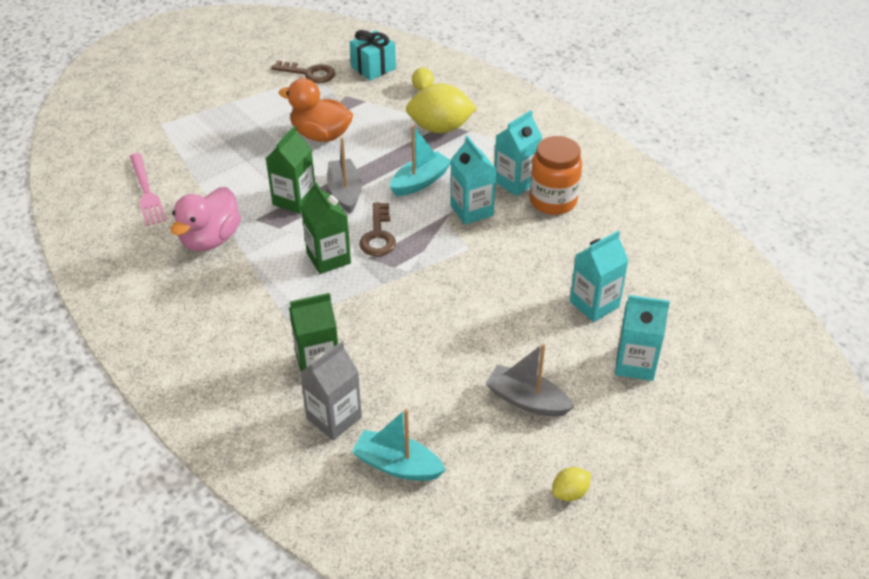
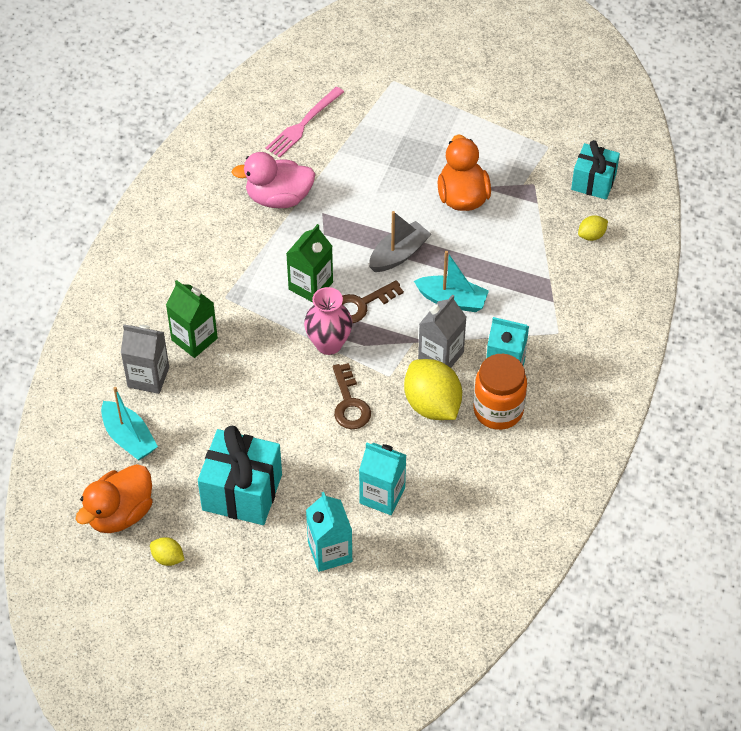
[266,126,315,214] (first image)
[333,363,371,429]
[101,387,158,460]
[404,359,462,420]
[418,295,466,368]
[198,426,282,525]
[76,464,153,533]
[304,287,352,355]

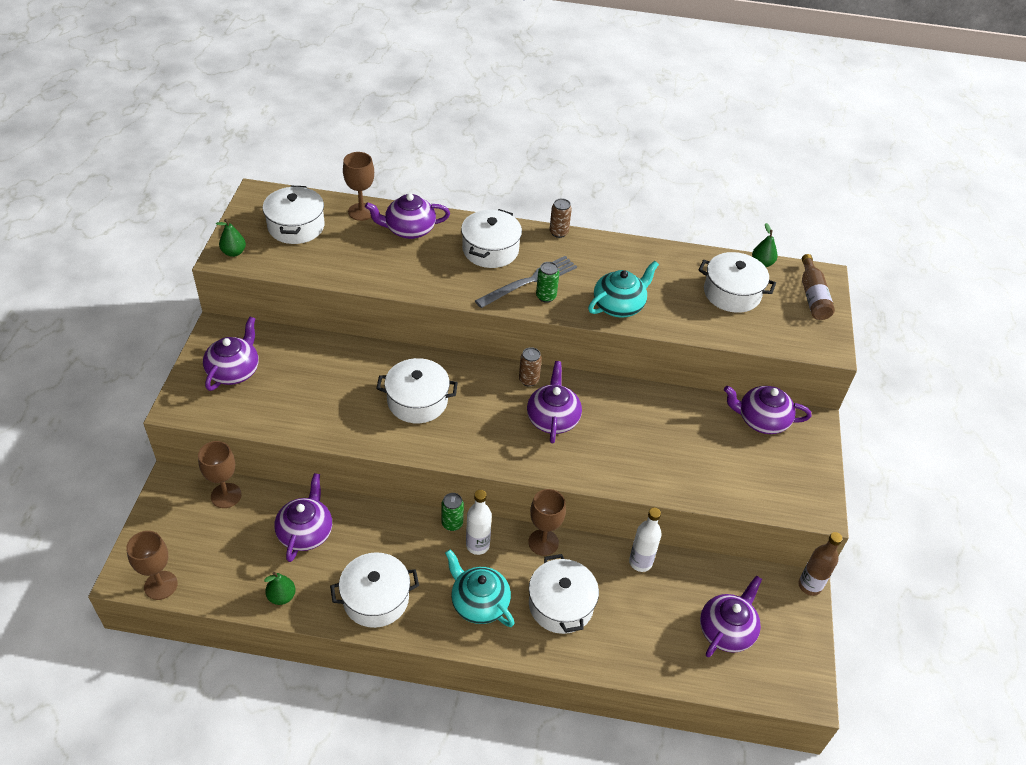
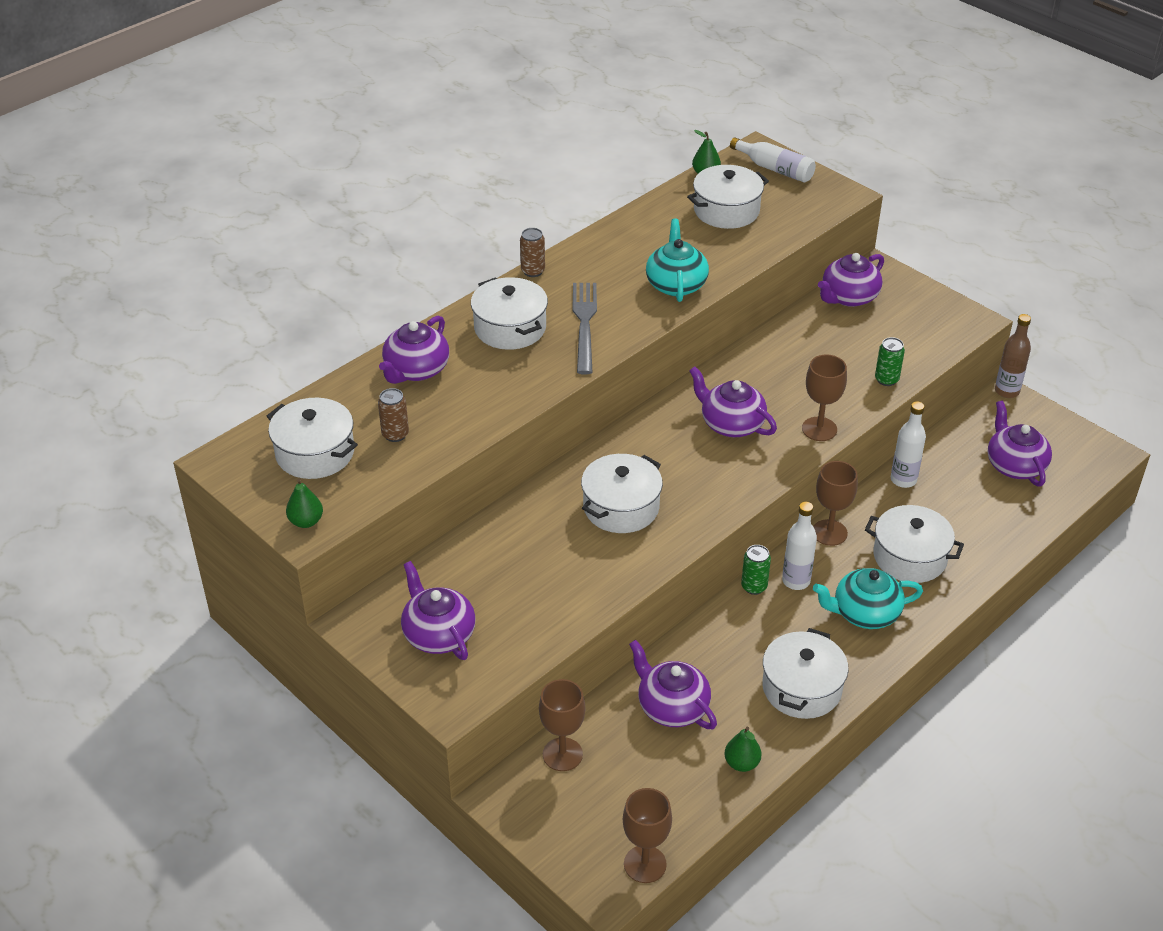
[802,354,847,441]
[378,388,409,442]
[875,337,905,386]
[730,138,816,183]

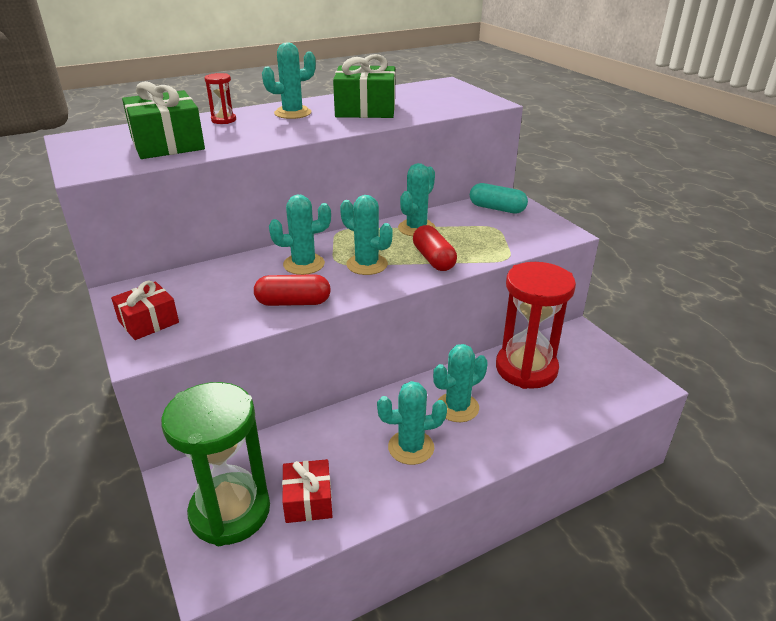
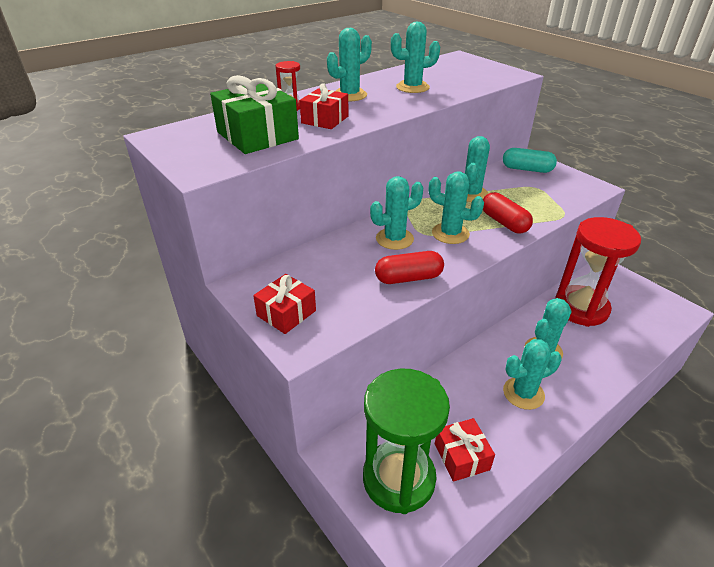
[391,22,440,93]
[300,83,349,129]

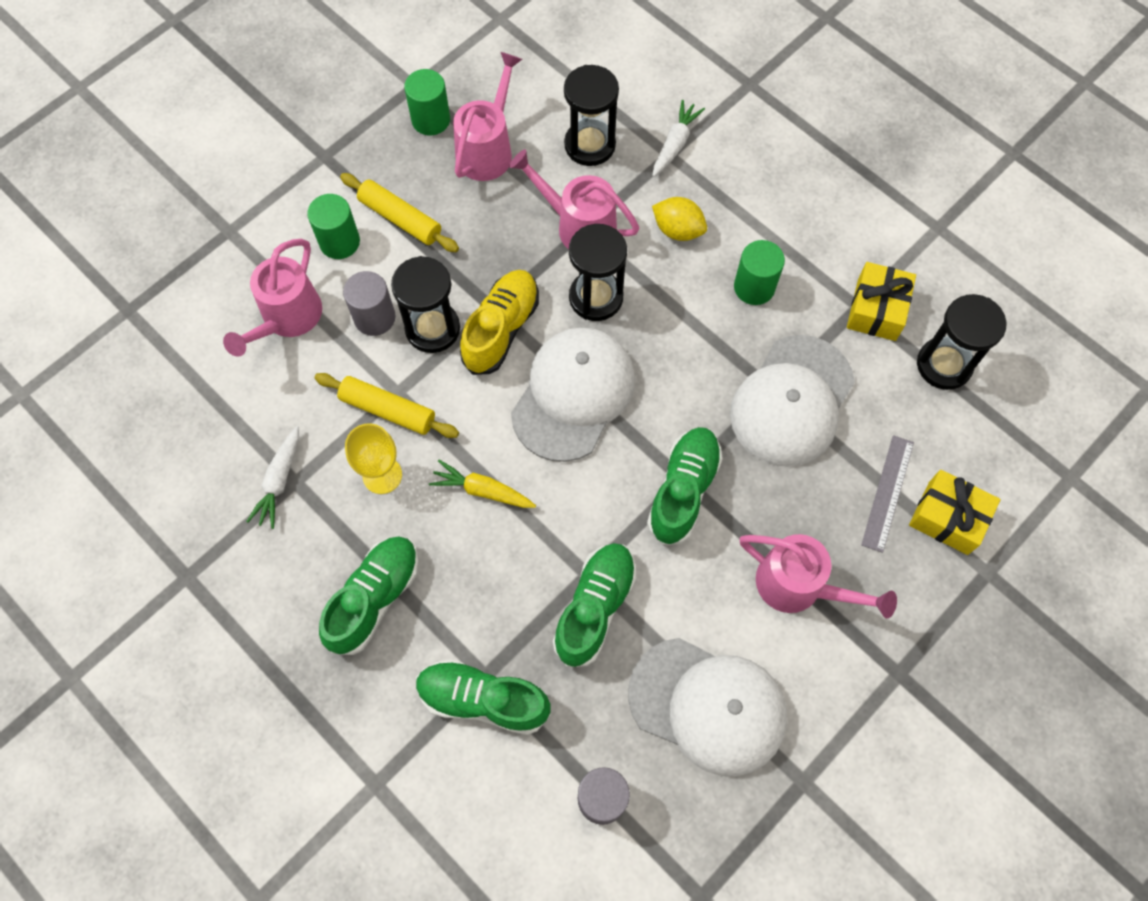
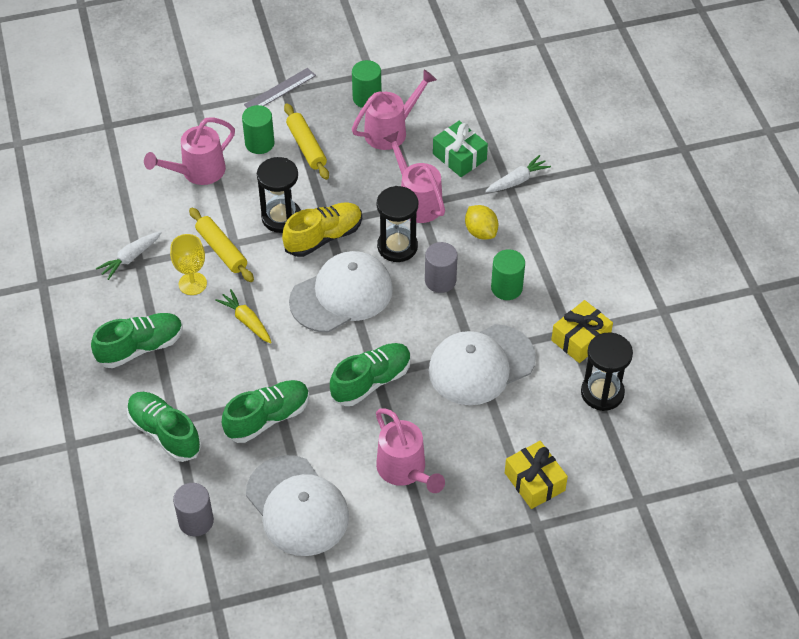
[425,242,458,293]
[433,121,488,177]
[244,68,316,108]

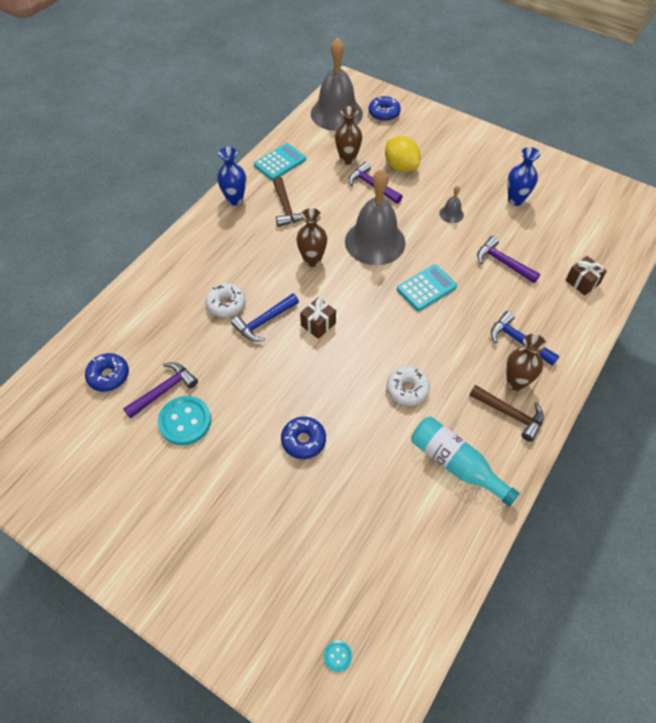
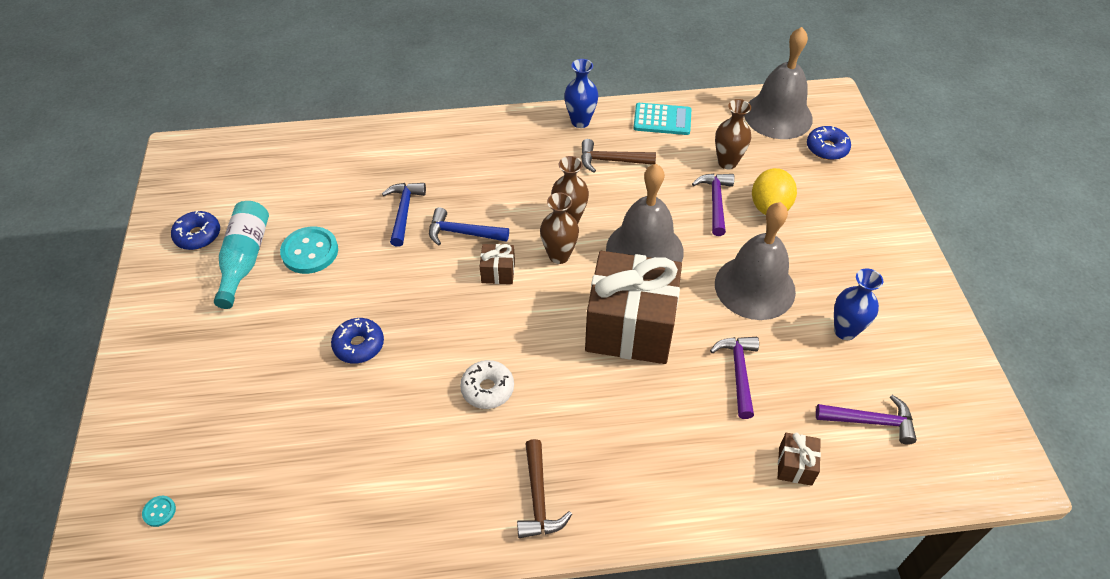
[171,210,220,250]
[816,395,917,445]
[205,283,246,317] (first image)
[581,139,656,172]
[585,251,682,364]
[214,201,269,309]
[715,202,796,320]
[382,183,426,247]
[540,193,579,264]

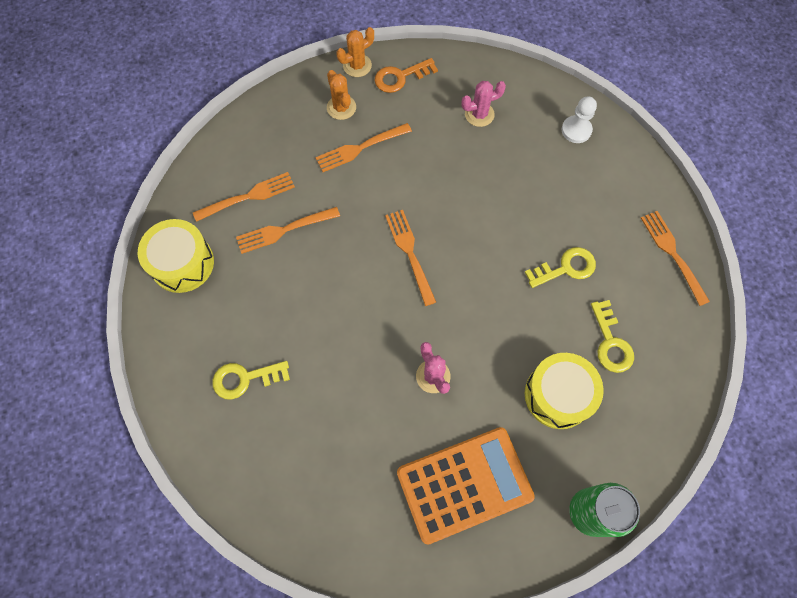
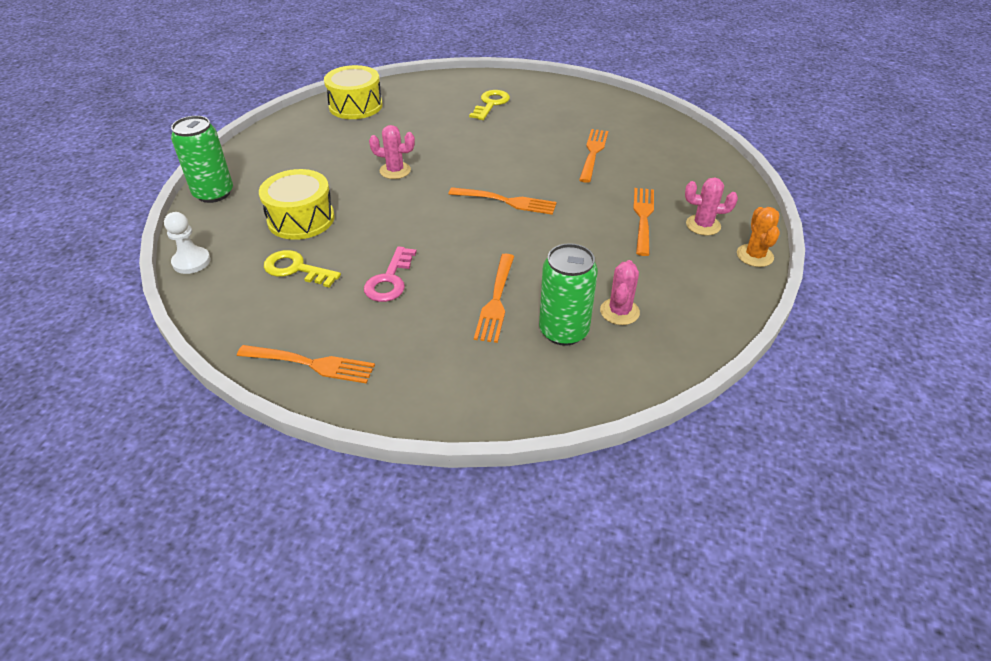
[324,65,382,119]
[474,254,514,343]
[685,177,738,235]
[375,58,438,93] (first image)
[397,427,535,545] (first image)
[364,246,417,302]
[164,212,211,274]
[539,243,598,346]

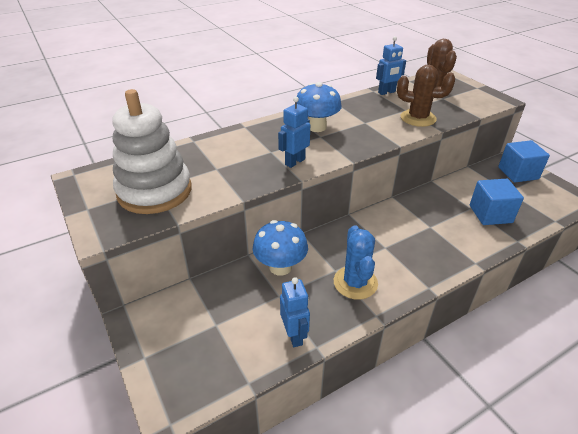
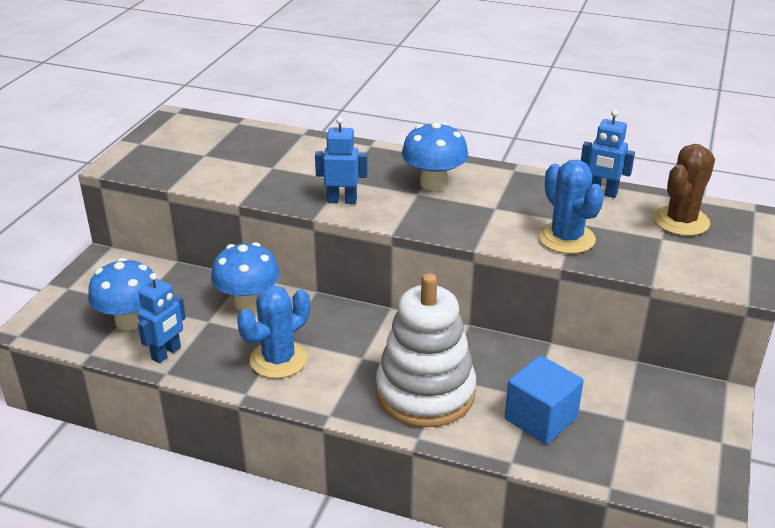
[376,273,476,427]
[538,160,604,254]
[498,140,550,183] (first image)
[88,258,157,330]

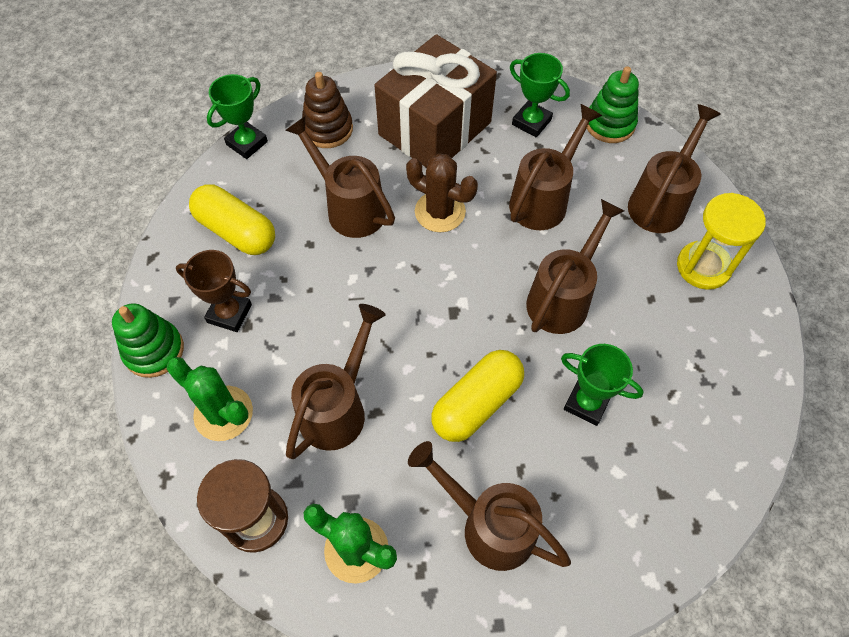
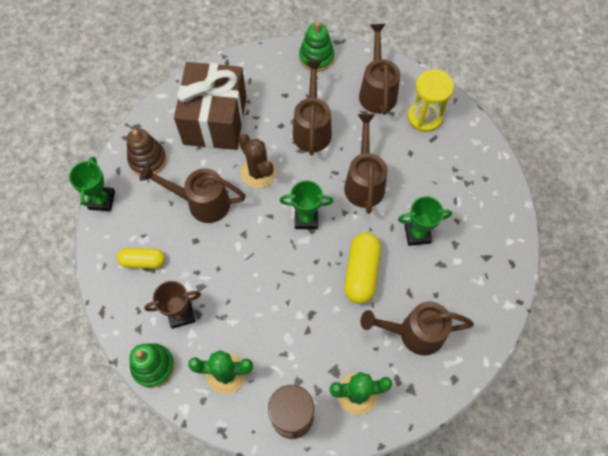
[117,248,165,268]
[286,304,386,459] (first image)
[238,134,276,188]
[280,180,334,229]

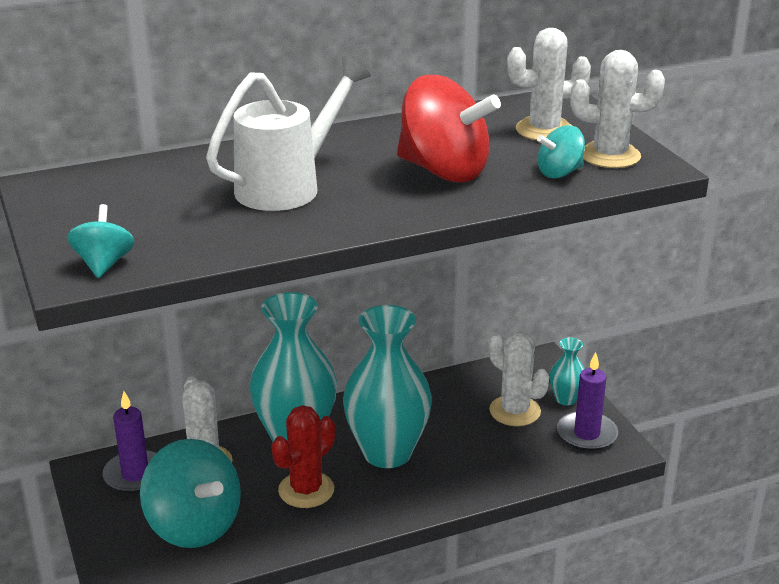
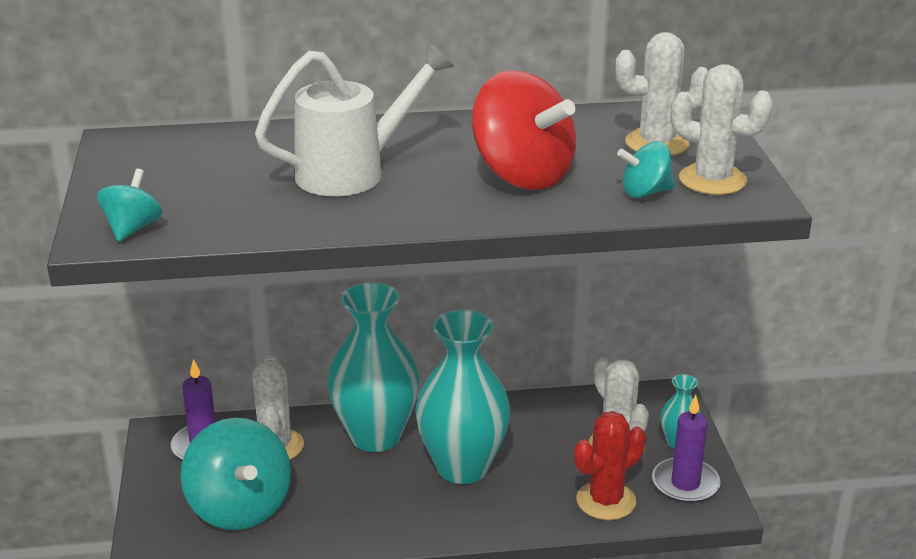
[574,411,646,520]

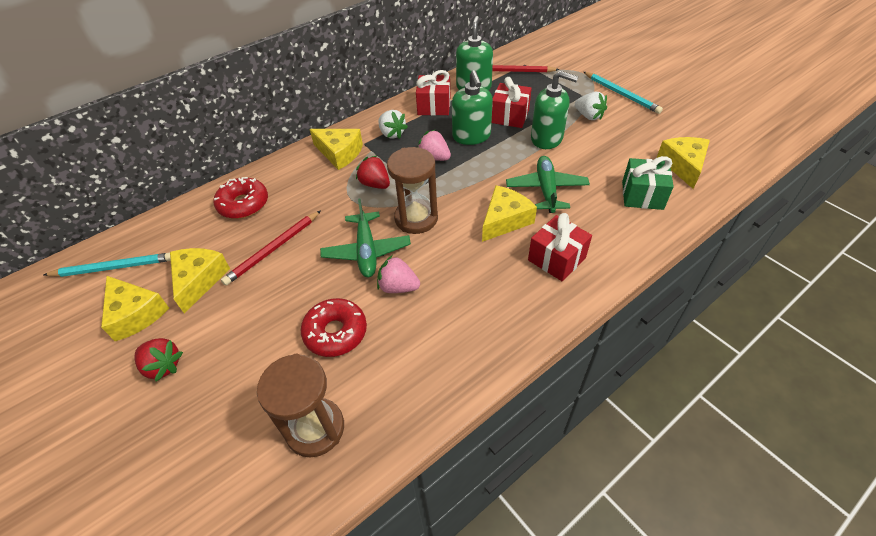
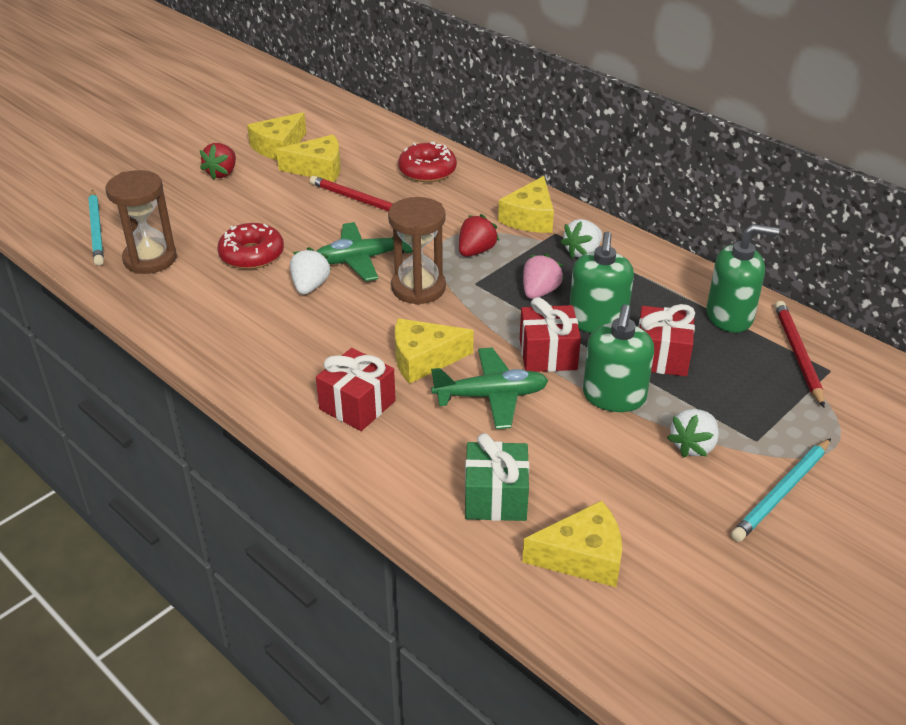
[88,190,104,266]
[290,247,331,295]
[520,297,581,372]
[570,232,634,333]
[395,318,474,384]

